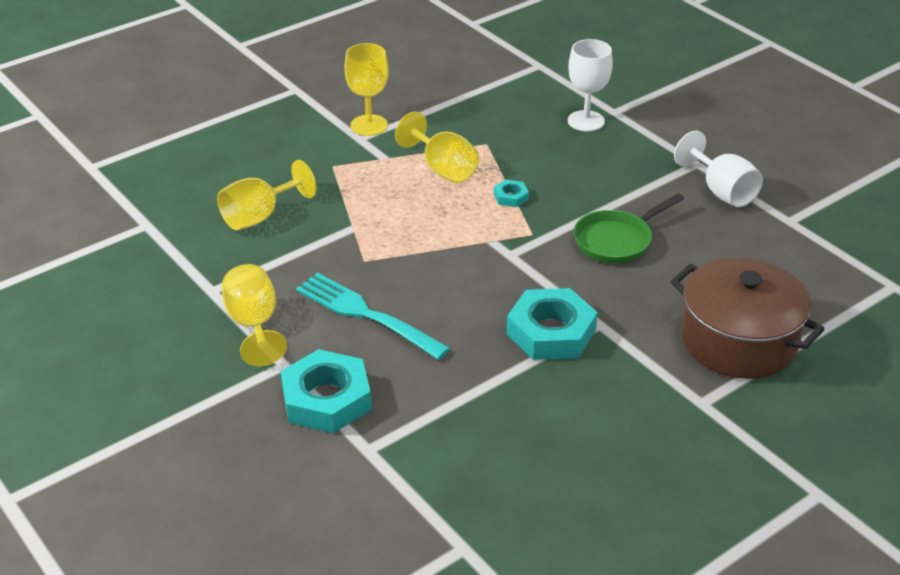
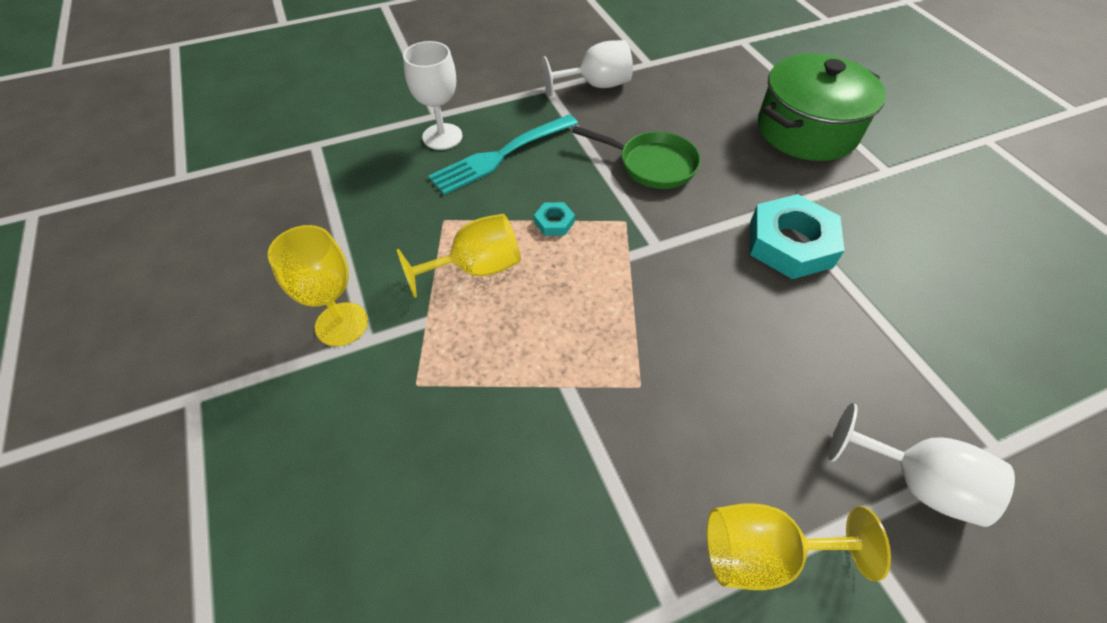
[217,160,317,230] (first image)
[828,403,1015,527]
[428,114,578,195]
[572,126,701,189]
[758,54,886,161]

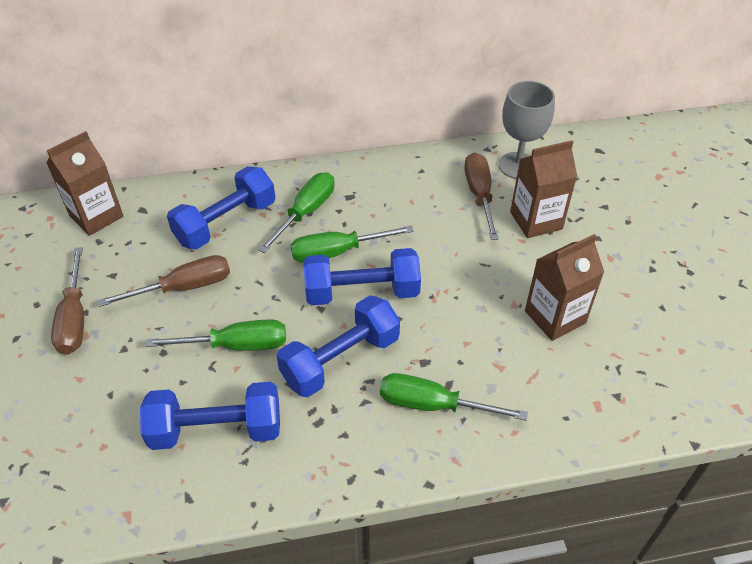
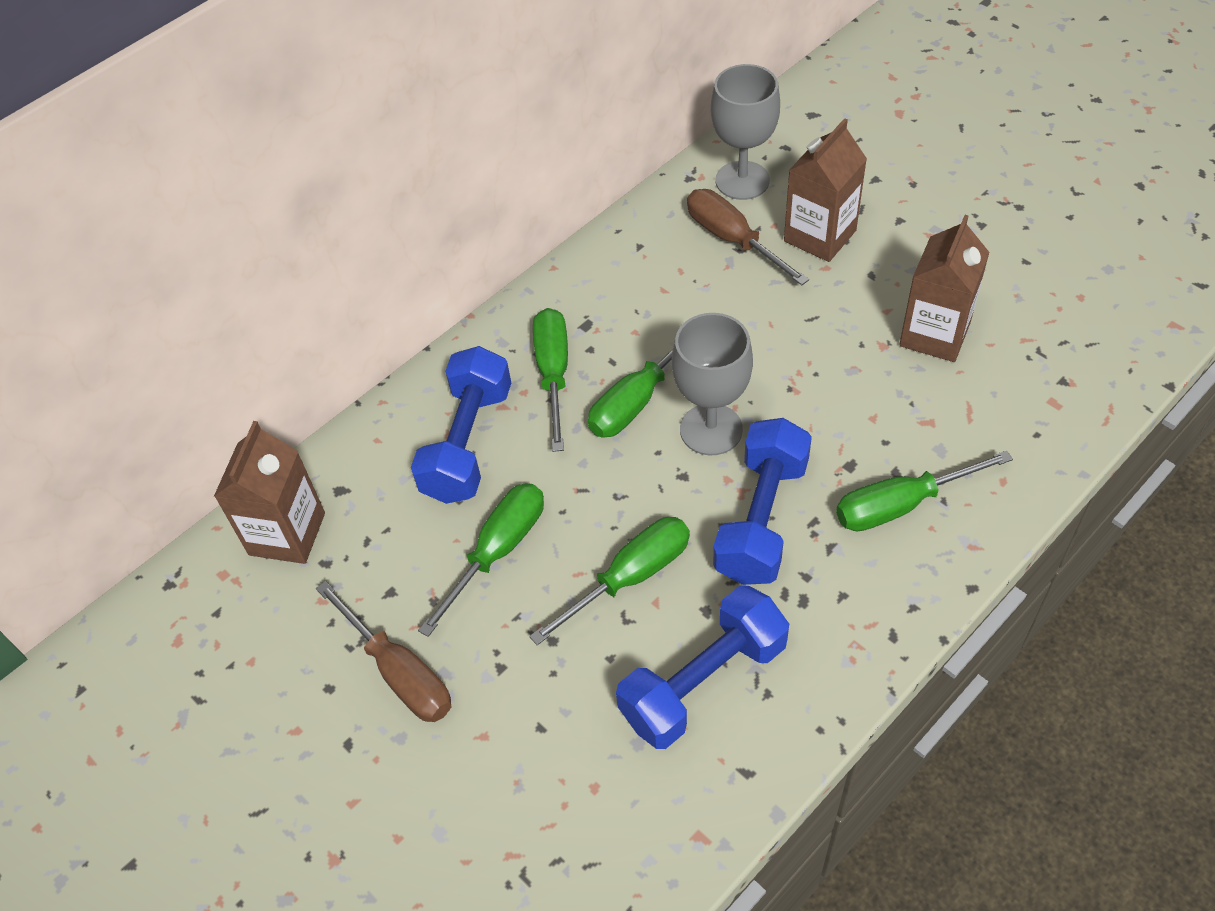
[418,483,544,637]
[672,313,753,455]

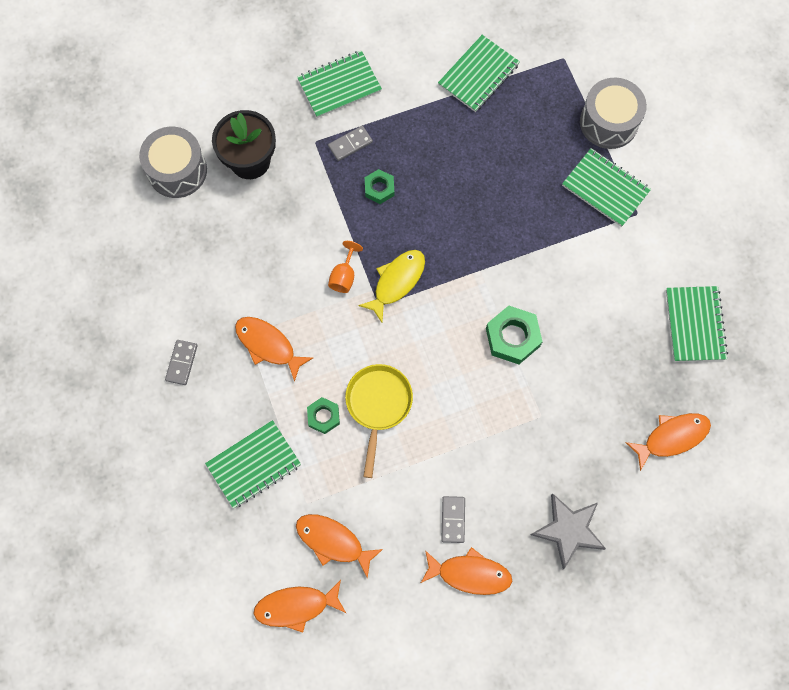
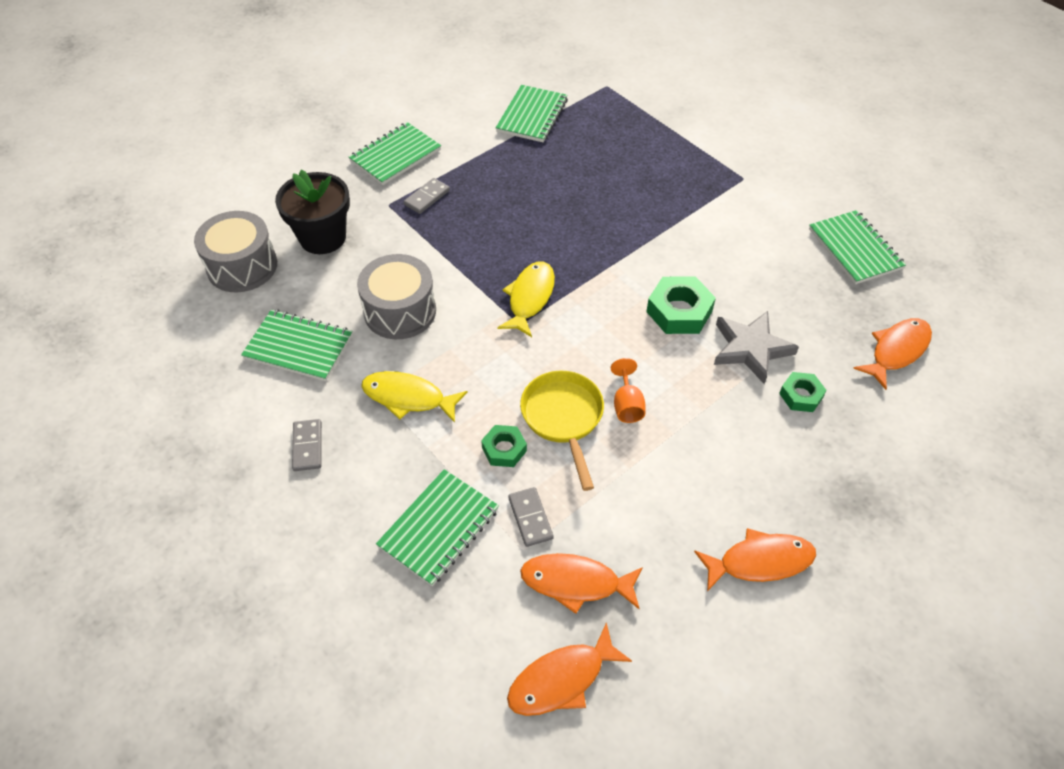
[361,371,468,423]
[611,358,645,423]
[779,372,827,412]
[508,487,554,547]
[714,311,799,384]
[241,310,352,381]
[357,254,436,339]

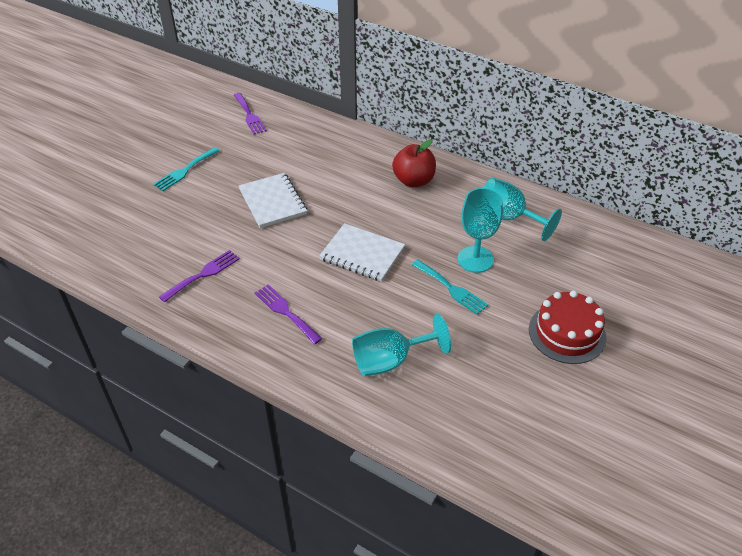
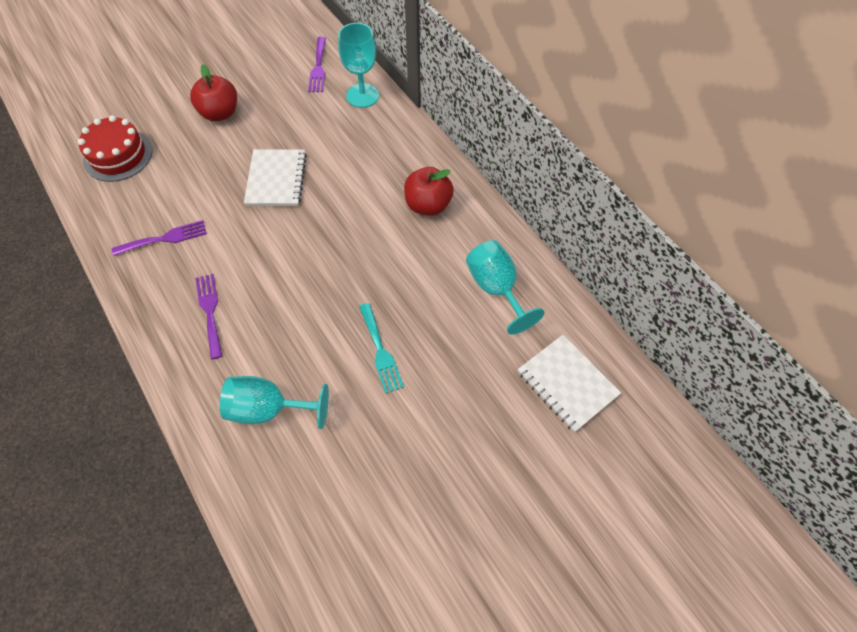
[190,64,237,121]
[518,335,621,432]
[338,23,379,108]
[78,115,153,182]

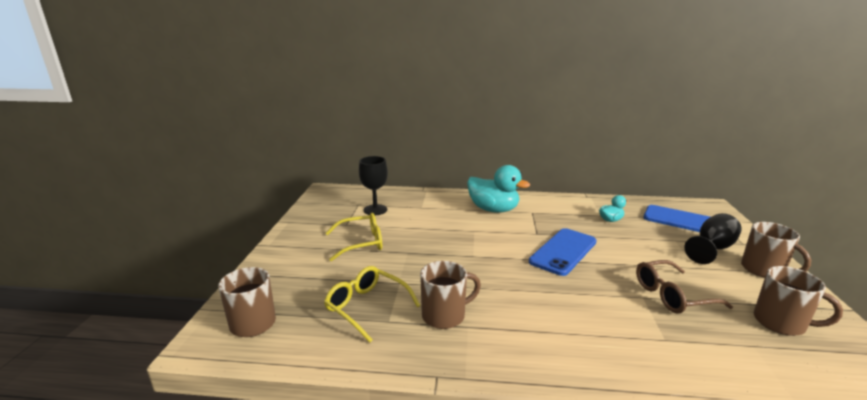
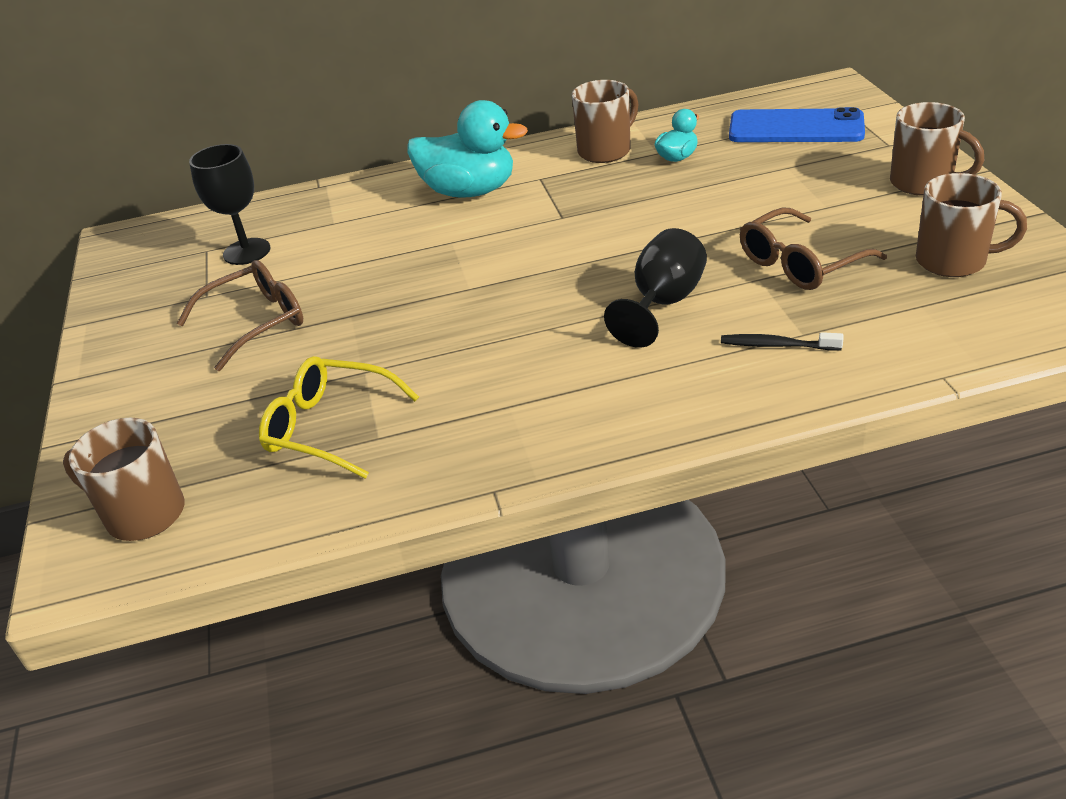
[177,260,303,371]
[572,80,638,163]
[529,228,597,276] (first image)
[604,228,707,348]
[721,332,843,351]

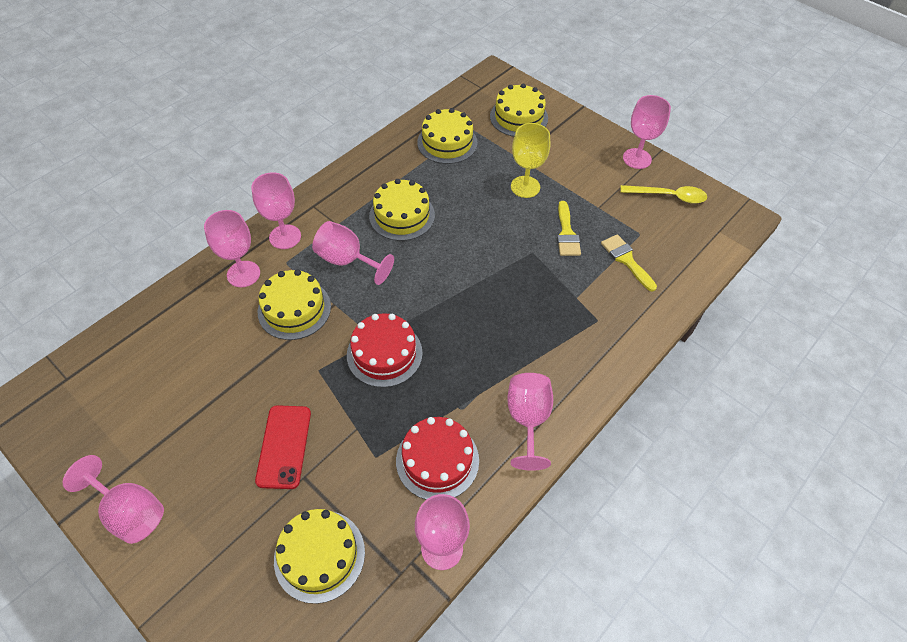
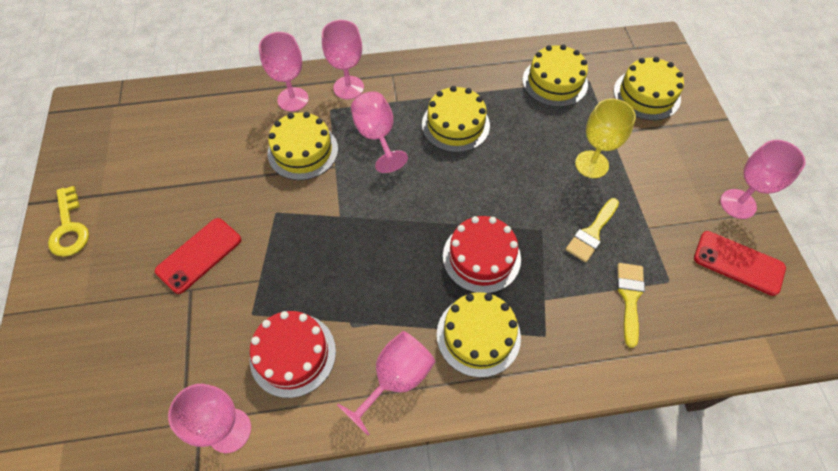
[48,186,89,257]
[437,292,521,378]
[443,216,521,293]
[694,231,786,296]

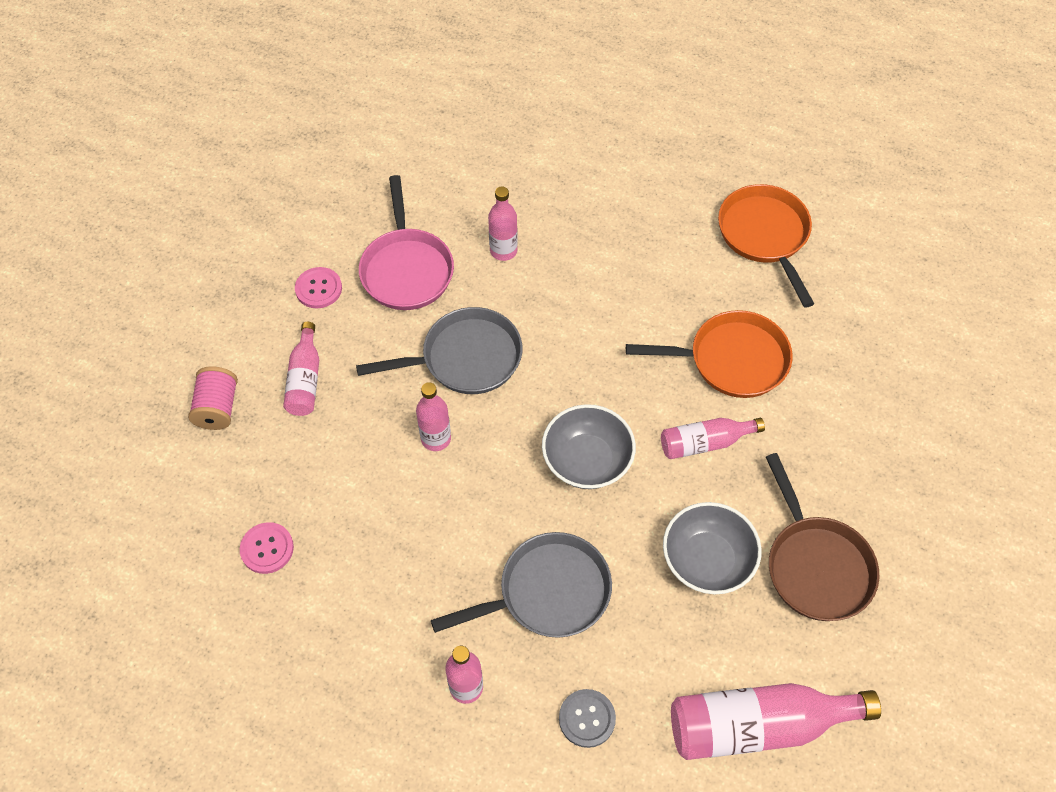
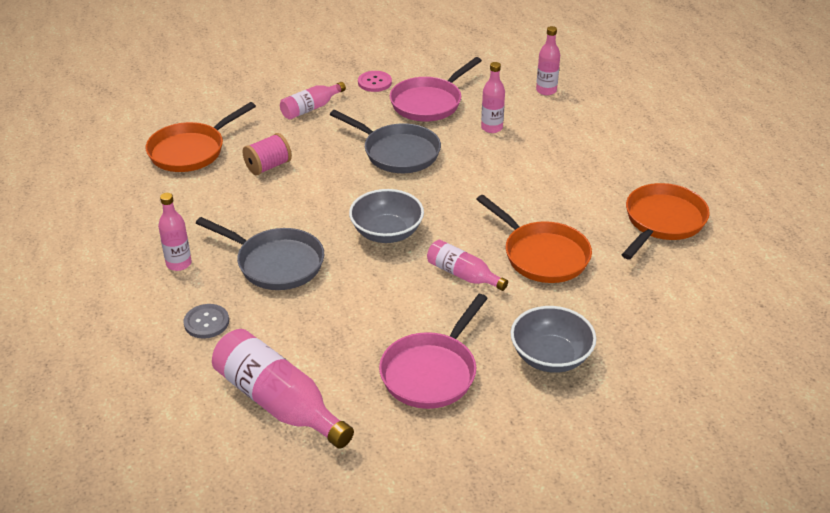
[243,133,292,175]
[146,102,256,172]
[536,26,560,95]
[511,306,596,373]
[379,294,488,409]

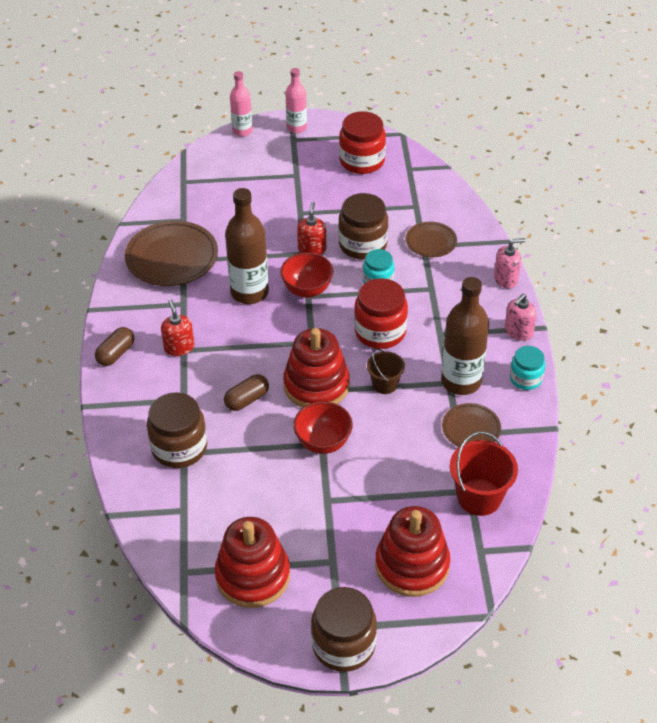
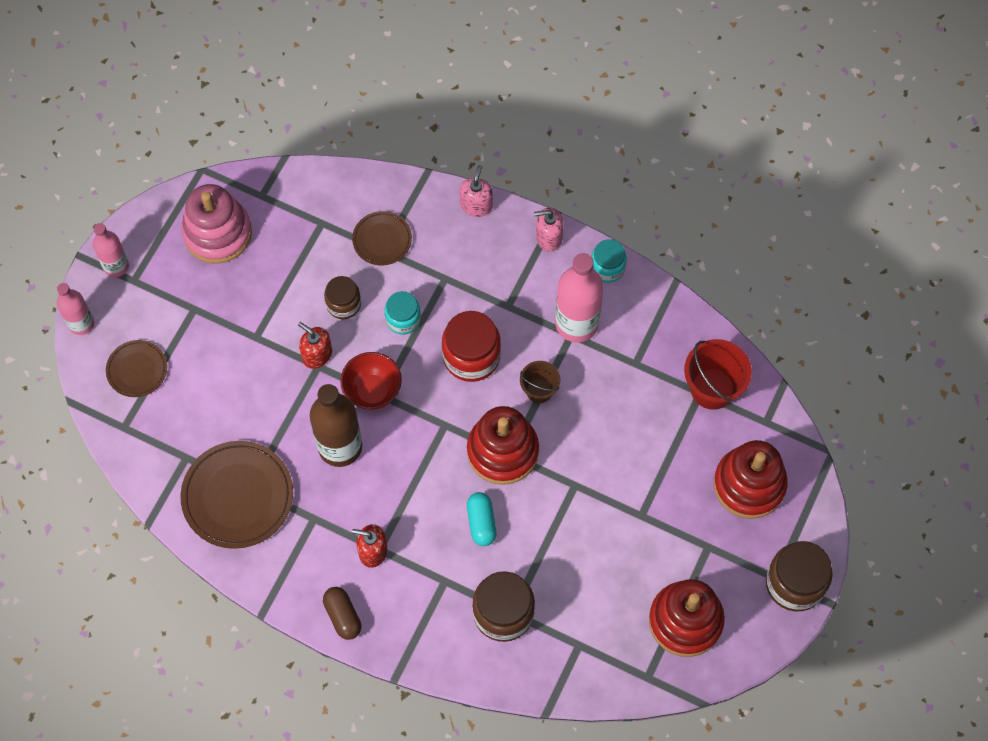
[467,492,497,546]
[293,401,353,454] (first image)
[324,276,361,319]
[181,184,252,264]
[555,253,603,342]
[106,340,167,397]
[534,208,563,252]

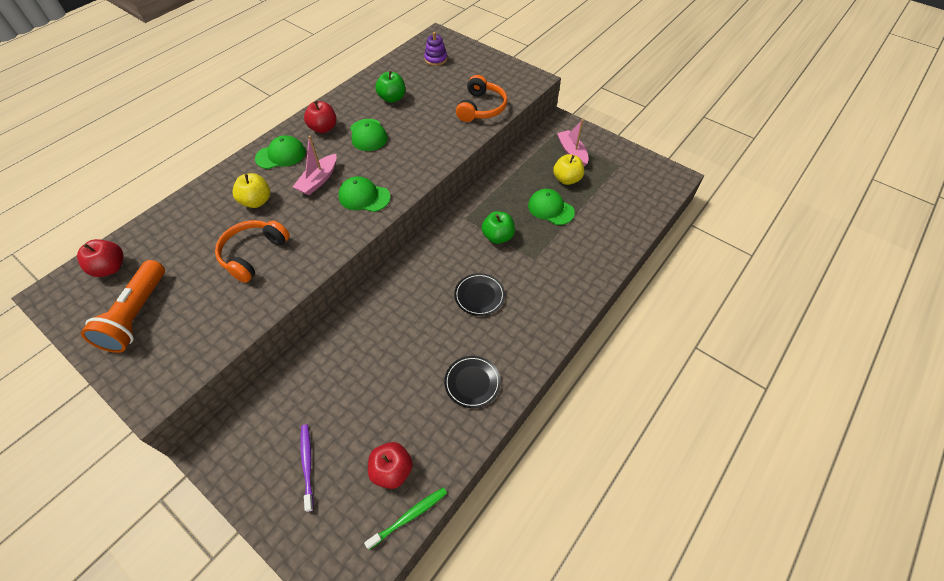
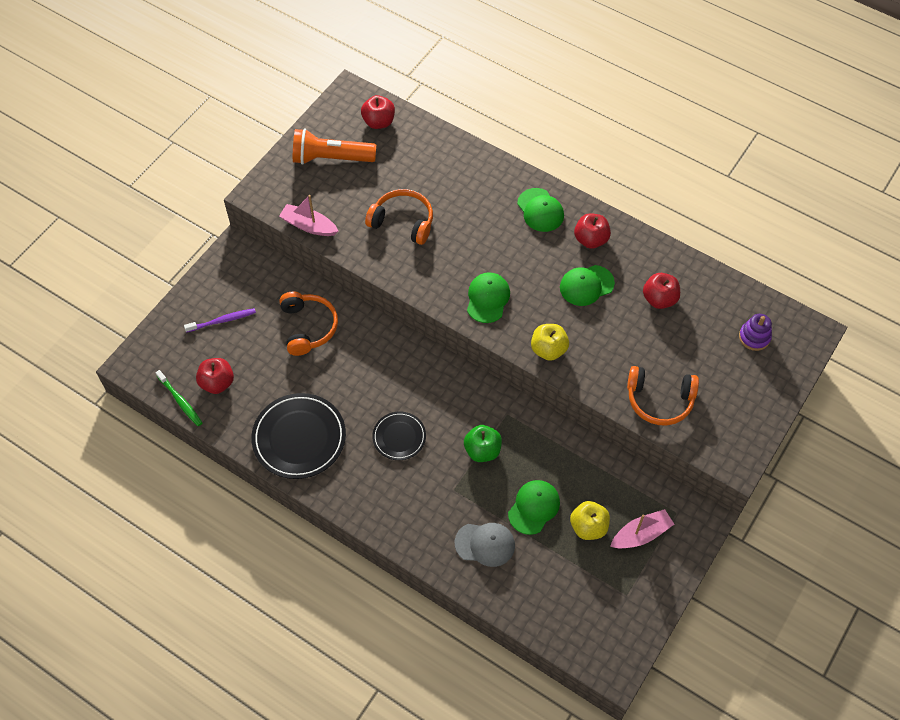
[531,324,569,361]
[279,195,338,236]
[643,273,680,309]
[251,393,346,479]
[280,292,338,356]
[455,523,515,567]

